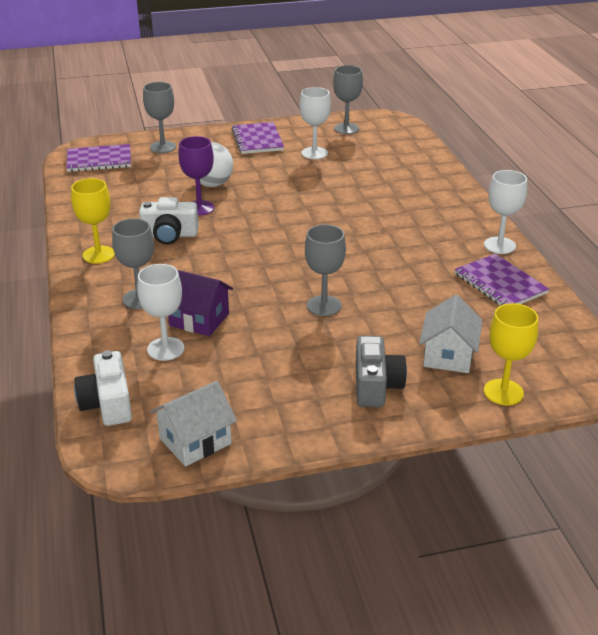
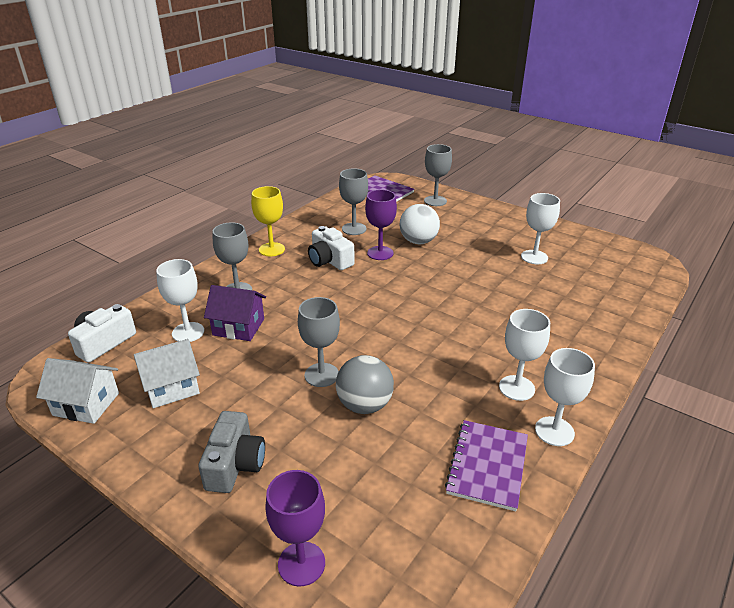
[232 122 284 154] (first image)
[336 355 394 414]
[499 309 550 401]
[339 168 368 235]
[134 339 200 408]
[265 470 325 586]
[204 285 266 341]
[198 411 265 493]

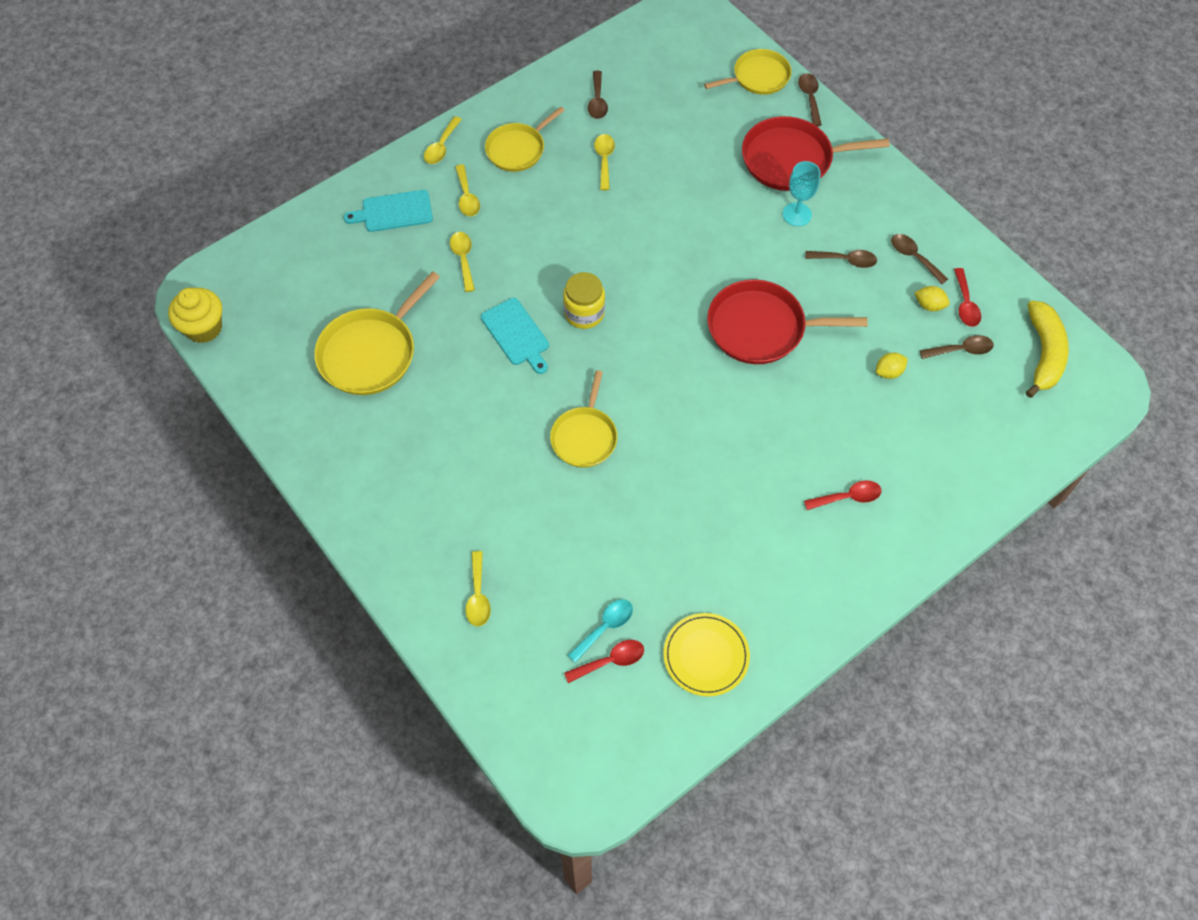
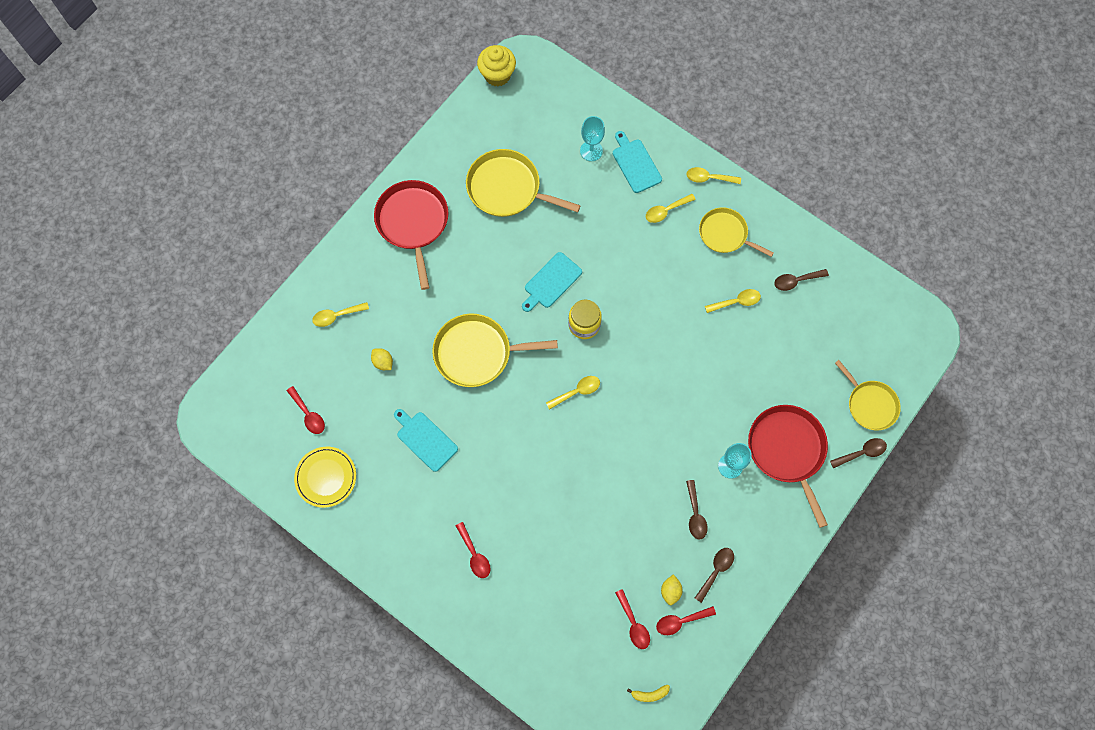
[568 599 633 663] (first image)
[394 409 458 472]
[580 116 605 161]
[546 376 600 410]
[374 180 448 290]
[371 348 393 370]
[615 589 650 649]
[432 314 558 387]
[627 685 670 702]

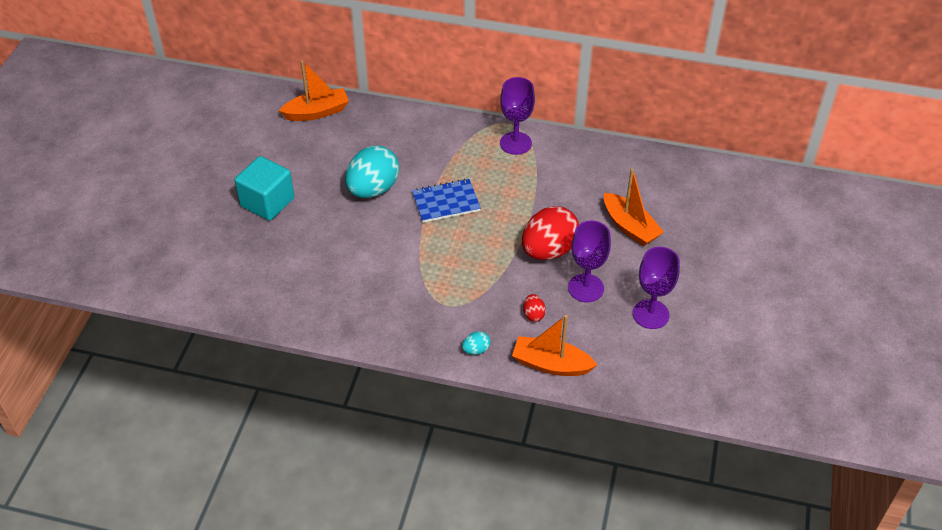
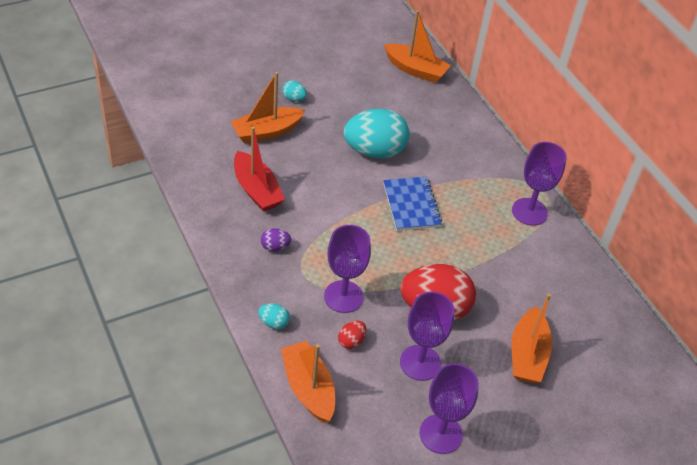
[231 72 306 143]
[234 126 285 212]
[261 228 291 251]
[324 225 371 313]
[282 80 307 101]
[383 177 442 231]

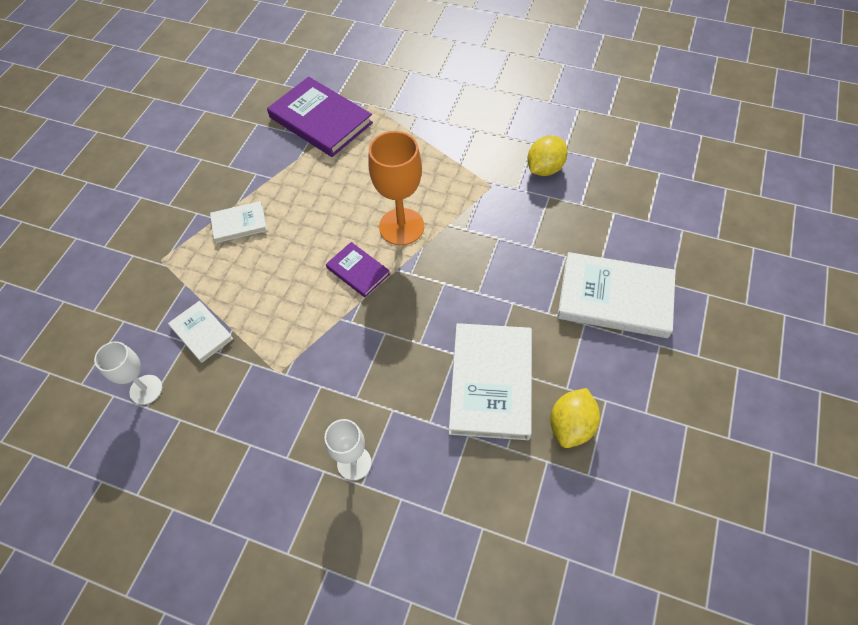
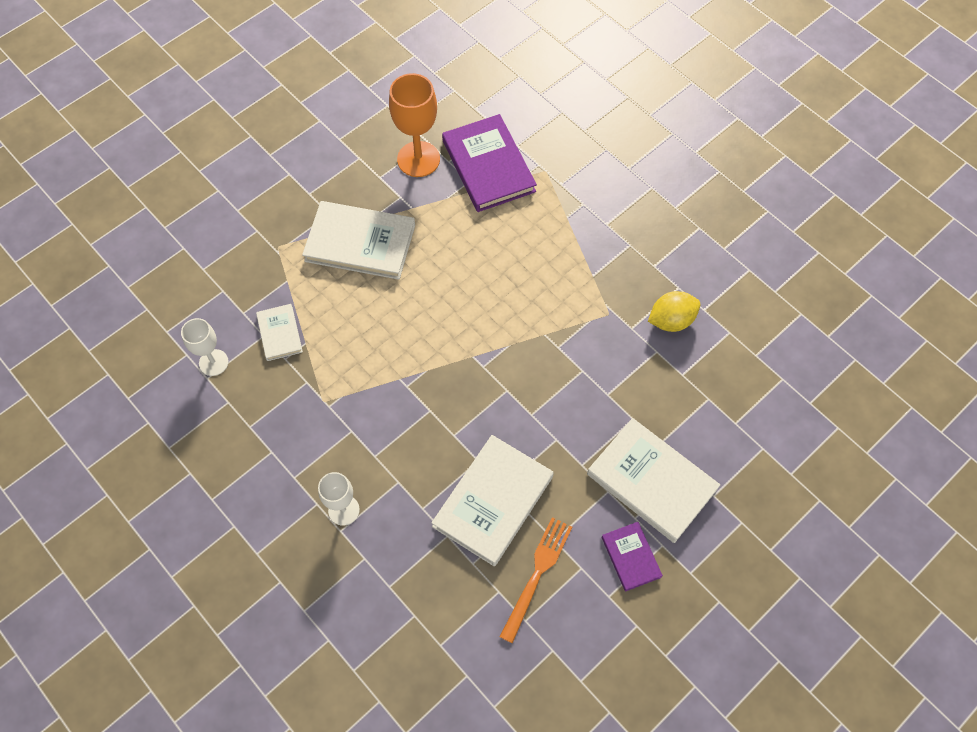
[602 522 663 592]
[389 73 440 177]
[500 517 572 643]
[302 201 415 280]

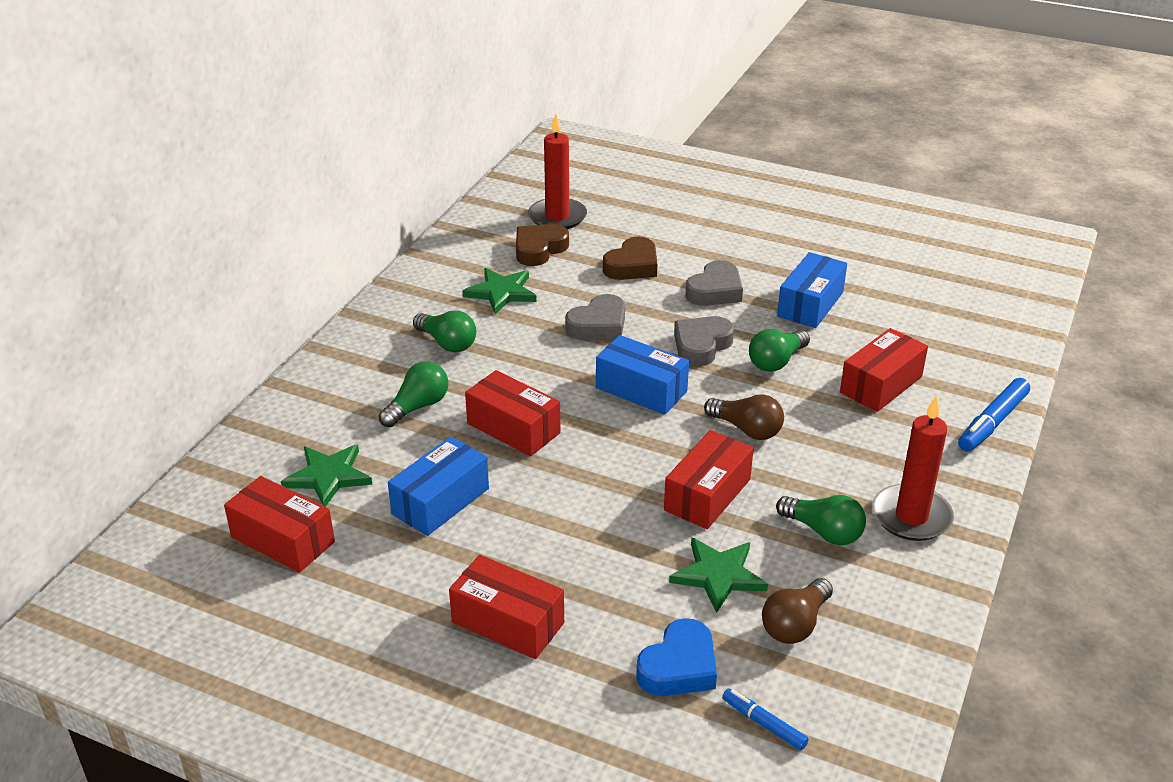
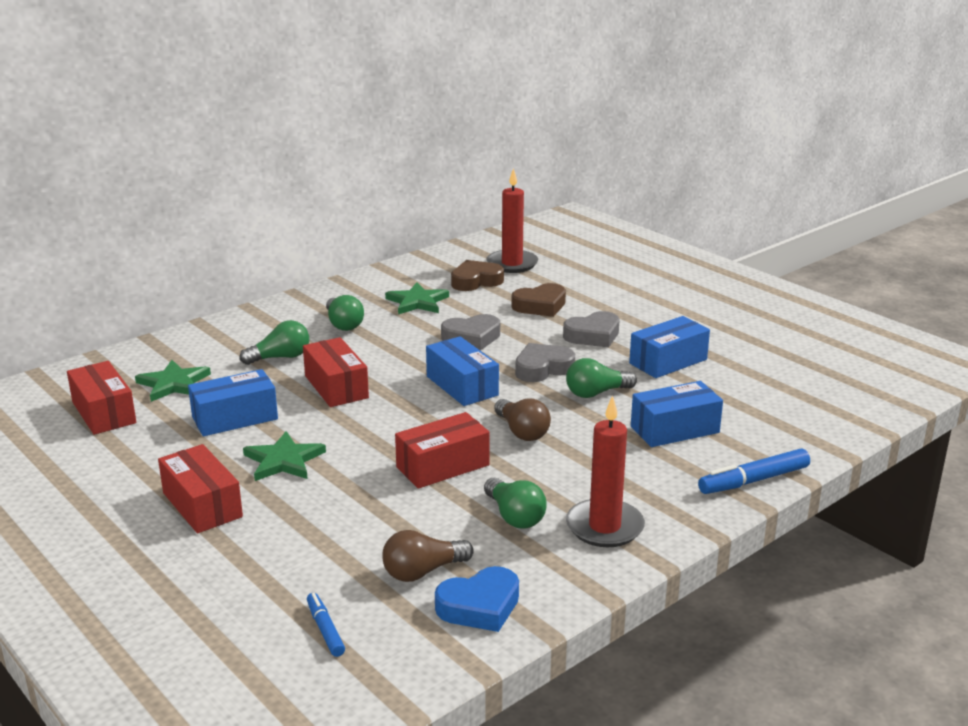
[435 566 519 632]
[243 431 326 481]
[631 381 723 447]

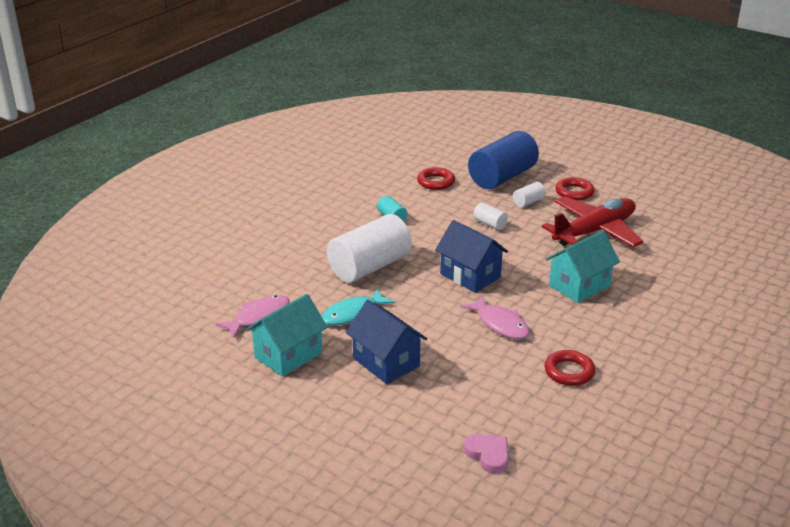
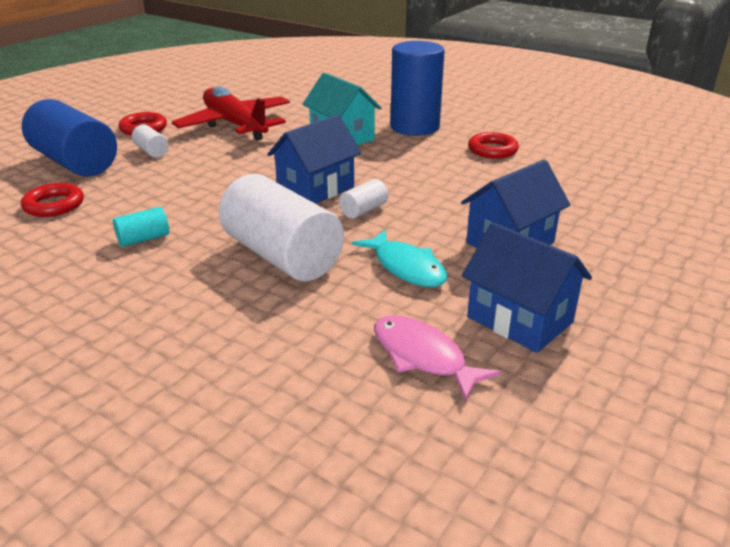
[461 295 529 339] (first image)
[464 434 509 474] (first image)
[391 41 445 136]
[339 179 388 219]
[462 222 592 353]

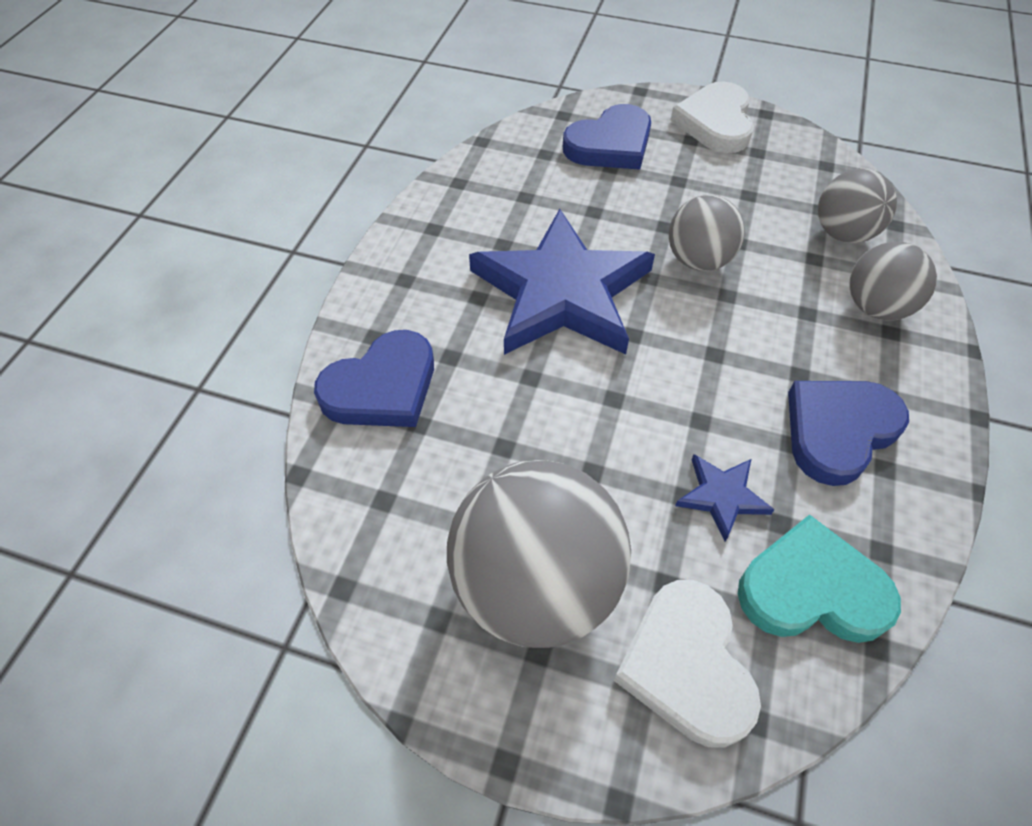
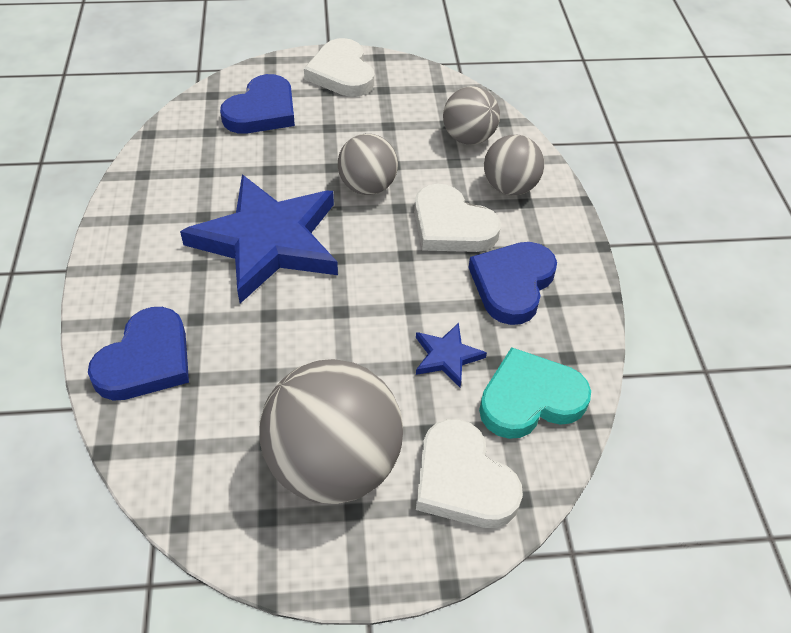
[414 184 501 252]

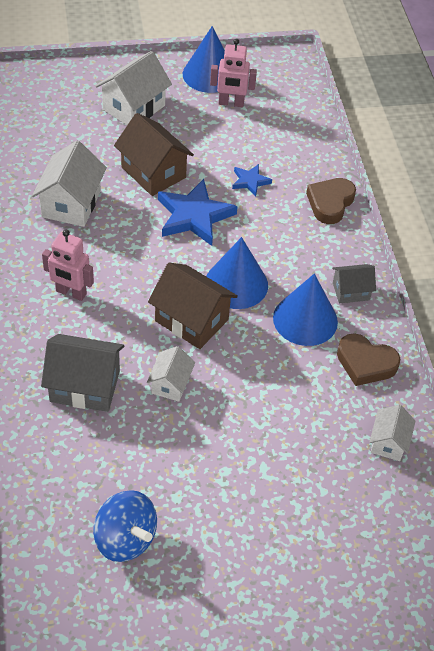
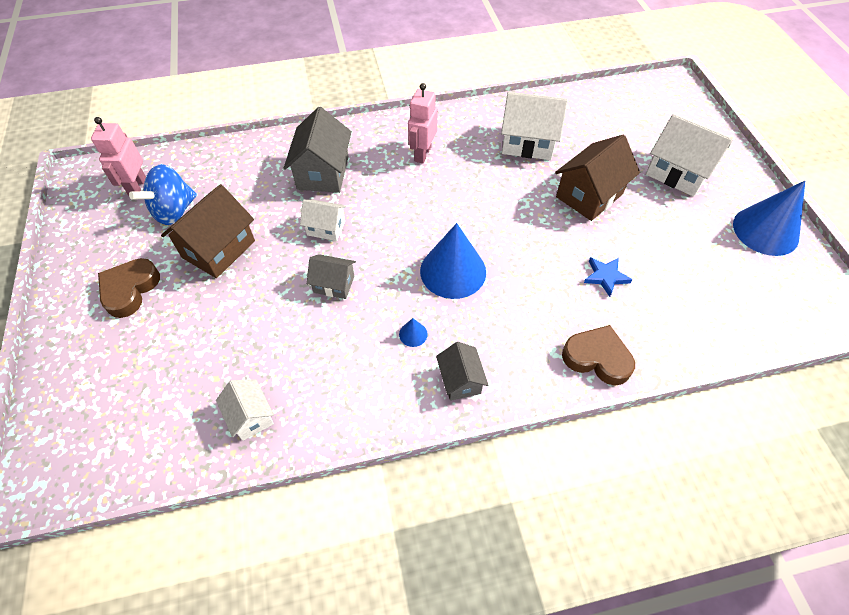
[158 179 238 246] (first image)
[307 254 356 299]
[161 184 255 278]
[91 117 146 196]
[98 258 160 318]
[216 379 274 441]
[399 318 428 347]

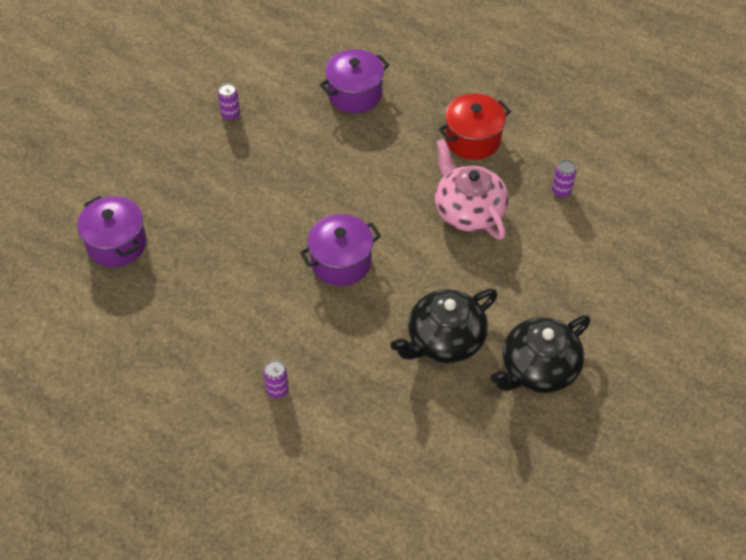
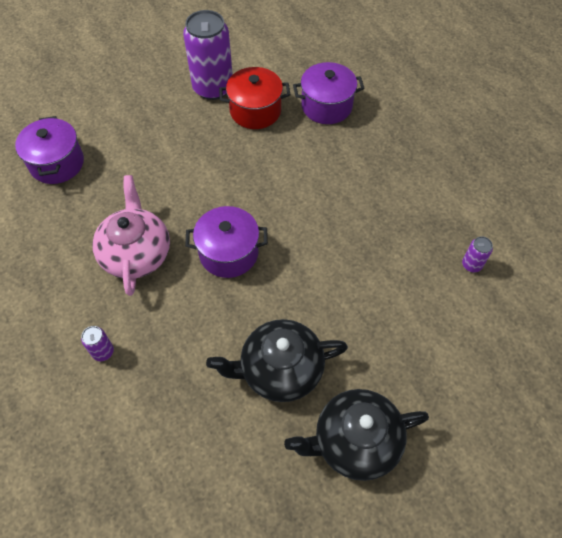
[92 175 170 296]
[219 67 290 129]
[183 10 233 100]

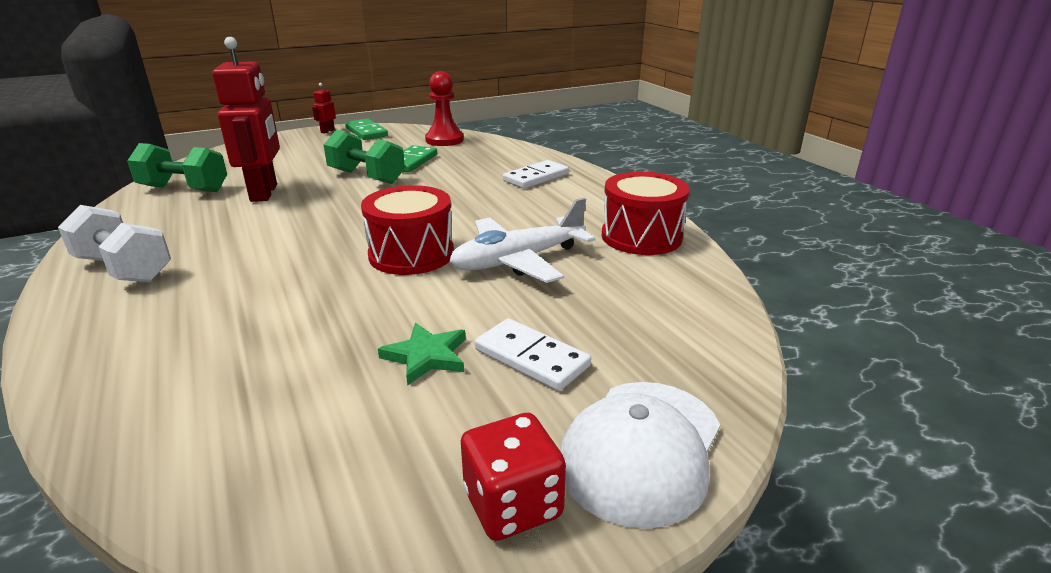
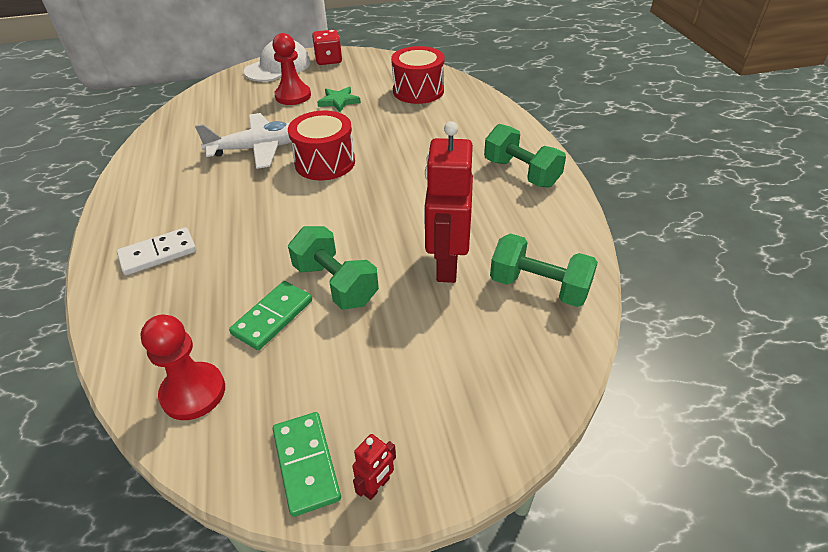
[391 46 444 104]
[272 33 311 105]
[484 124 566 188]

